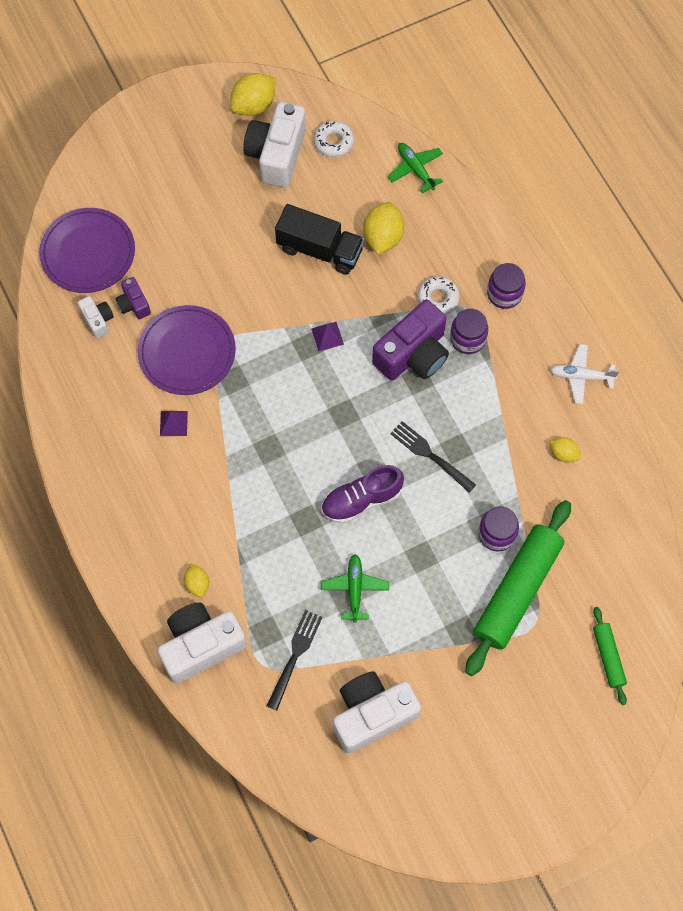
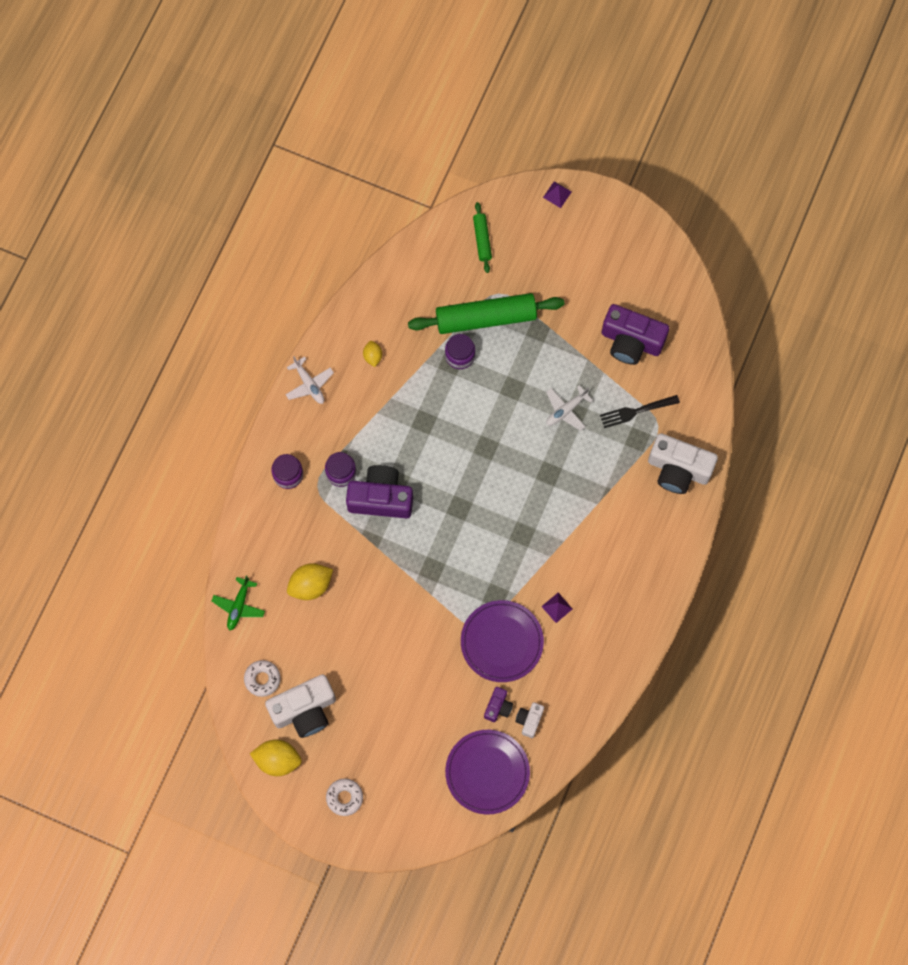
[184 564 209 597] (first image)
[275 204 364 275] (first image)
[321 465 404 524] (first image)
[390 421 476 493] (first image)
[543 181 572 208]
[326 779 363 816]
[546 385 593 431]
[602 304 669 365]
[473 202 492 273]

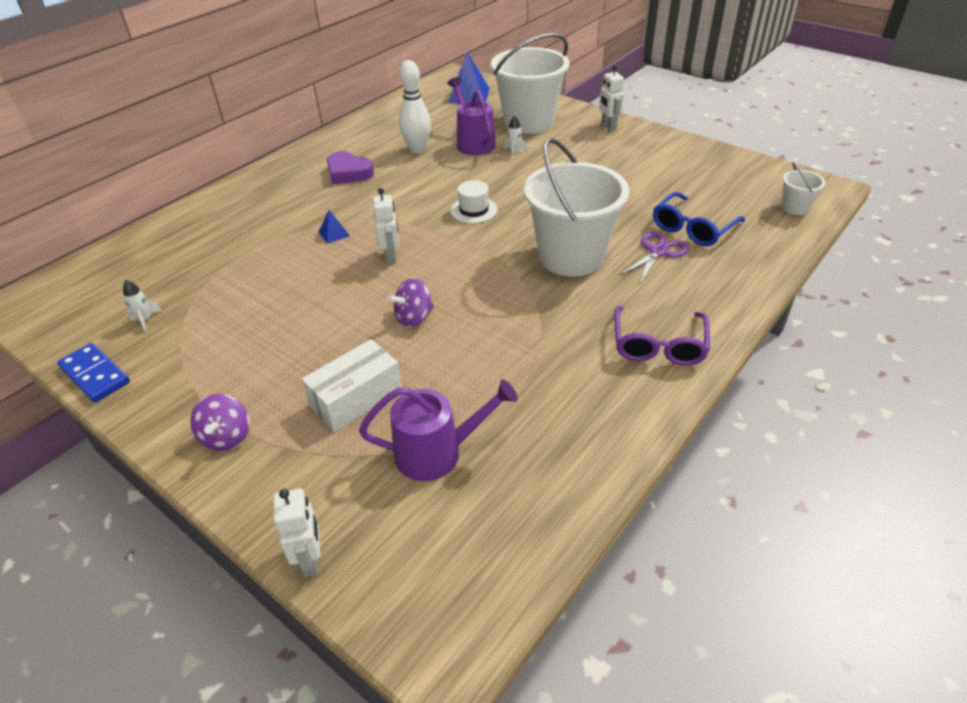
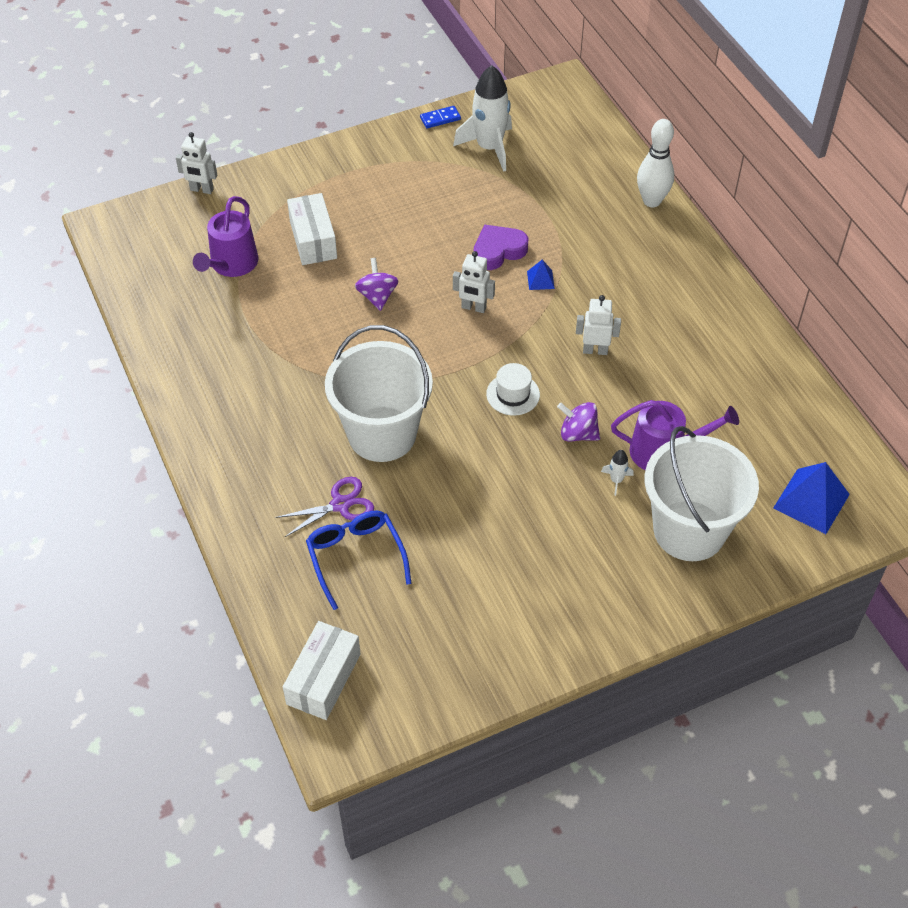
[614 306 710 366] (first image)
[557 402 600 442]
[474 224 528 270]
[637 119 674 207]
[576 295 621 355]
[283 621 361 720]
[275 477 374 537]
[420 106 461 128]
[453 65 512 172]

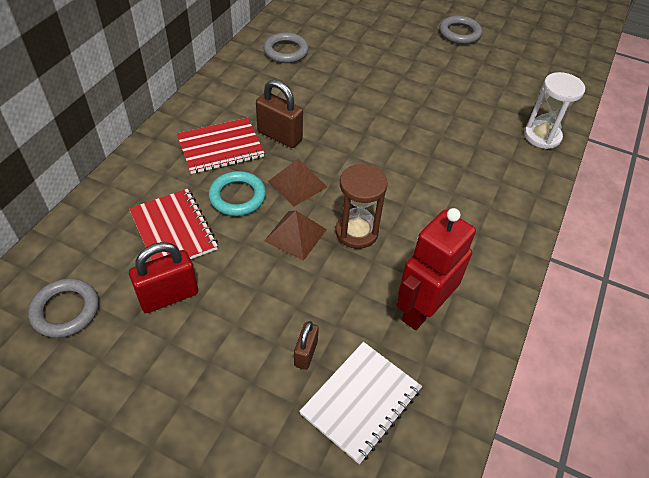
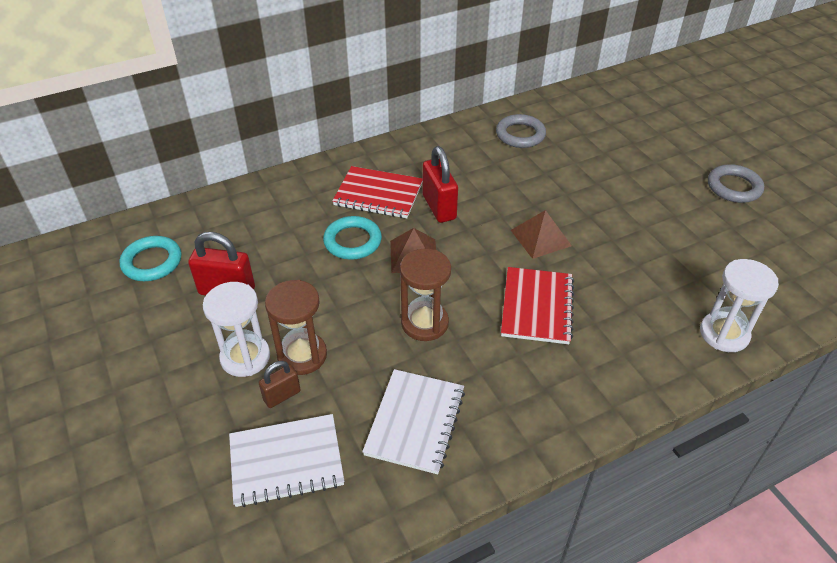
[203 282 270 377]
[265 280 327 375]
[501 267 574 344]
[511 210 572 259]
[362 369 465 474]
[120 236 181 281]
[423 146 458 223]

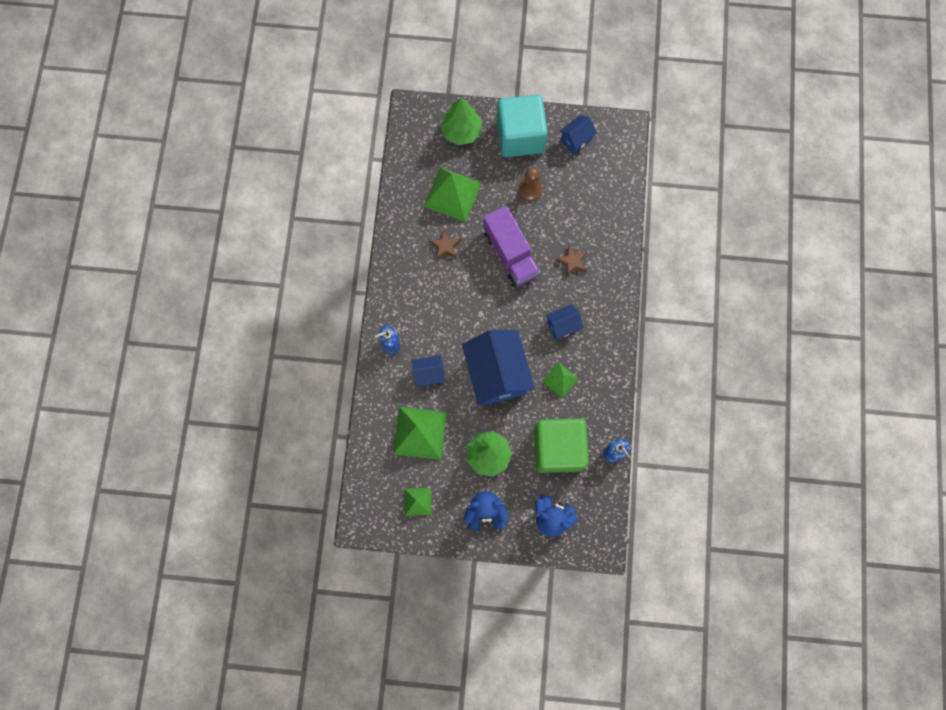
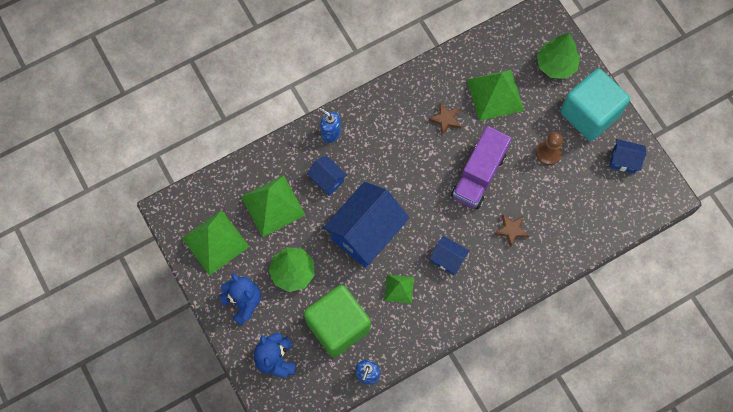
[182 210 249 276]

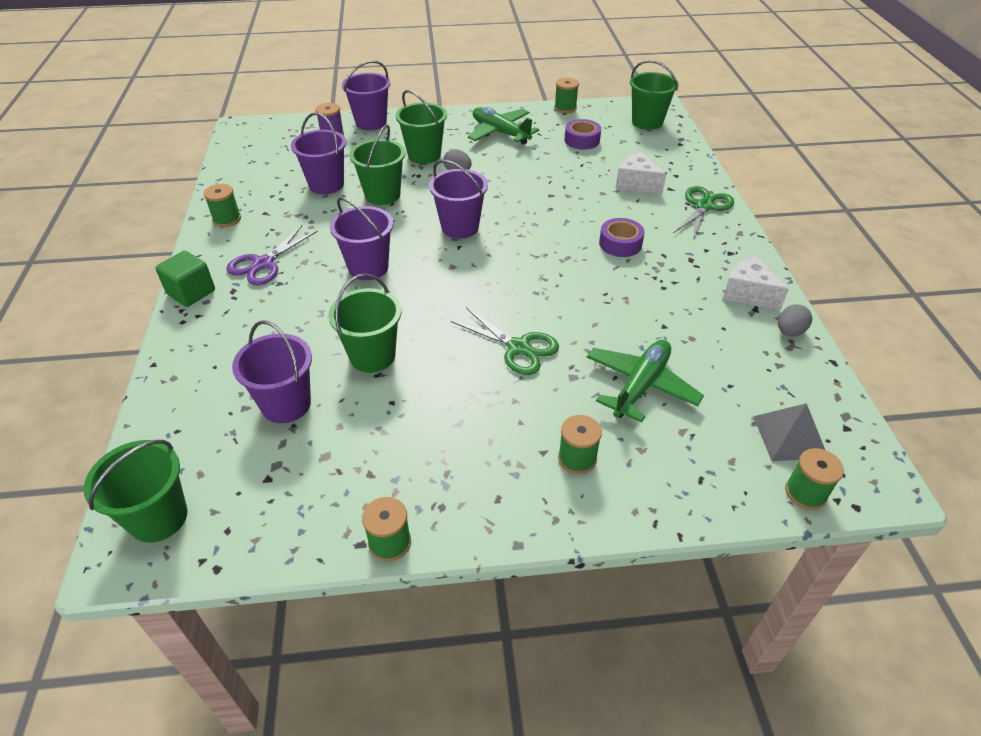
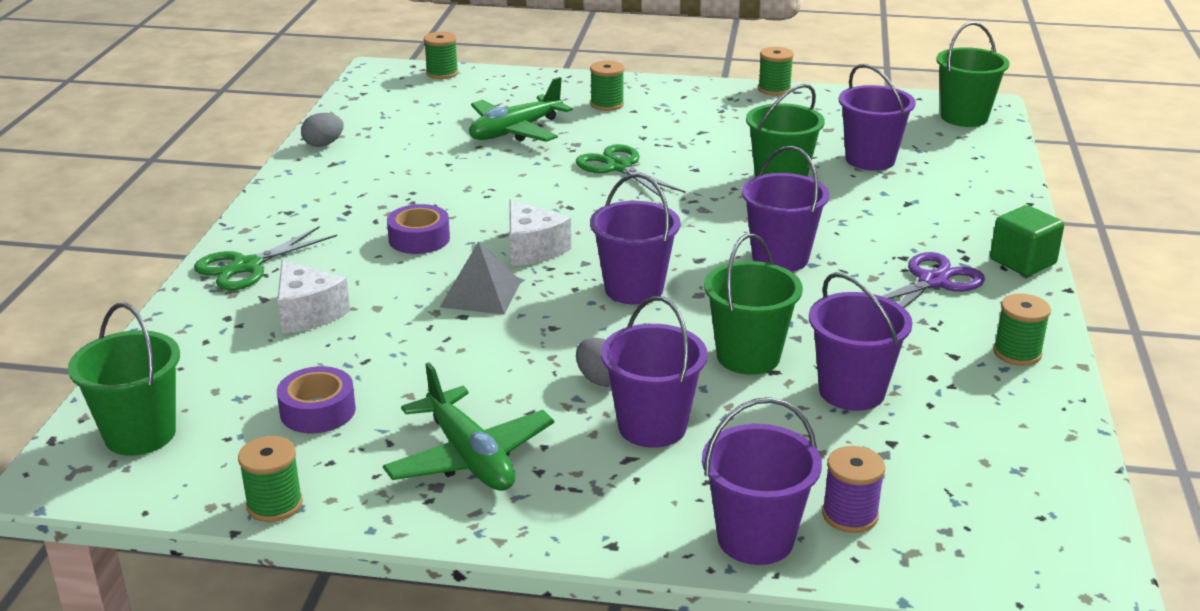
[509 199 571 266]
[440 241 521 315]
[601 296 708 448]

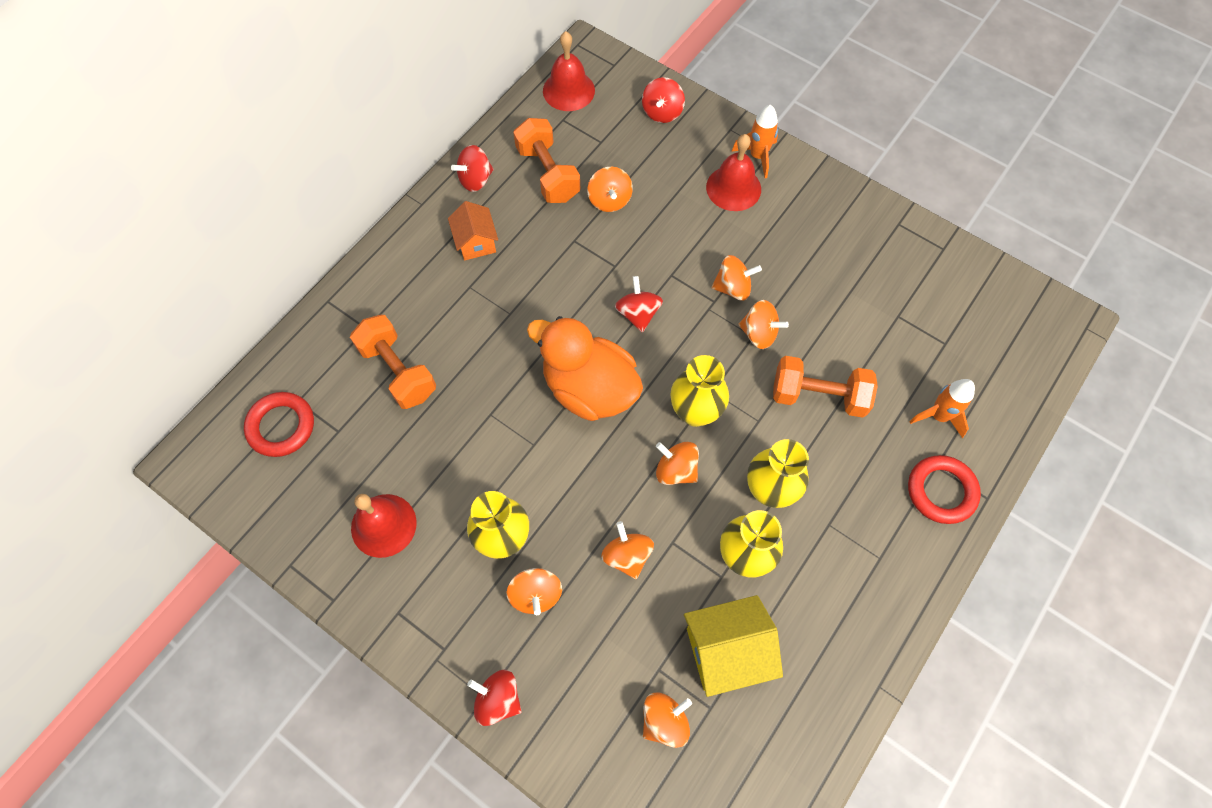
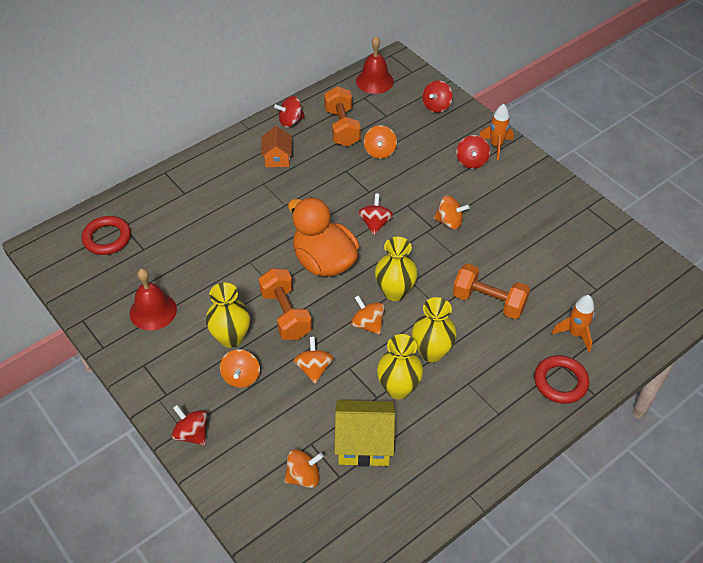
[738 300 789 349] (first image)
[259 268 312 340]
[457 135 490 169]

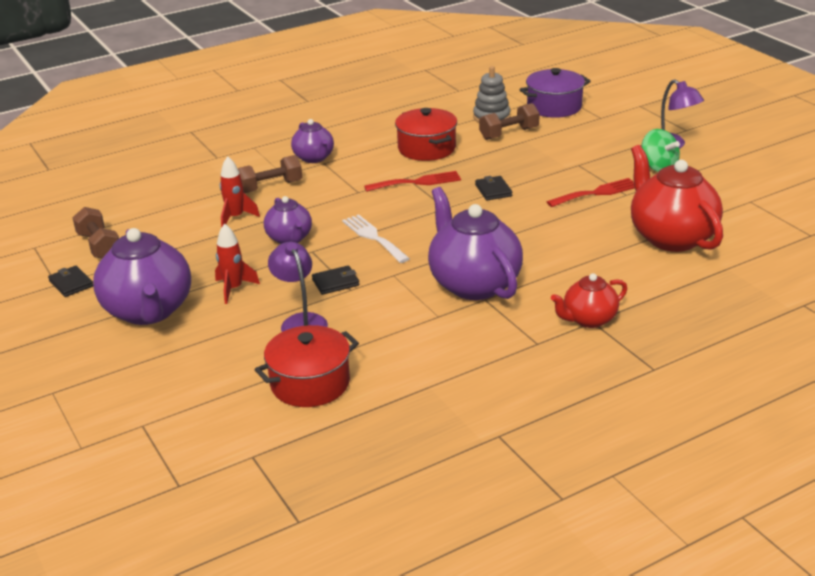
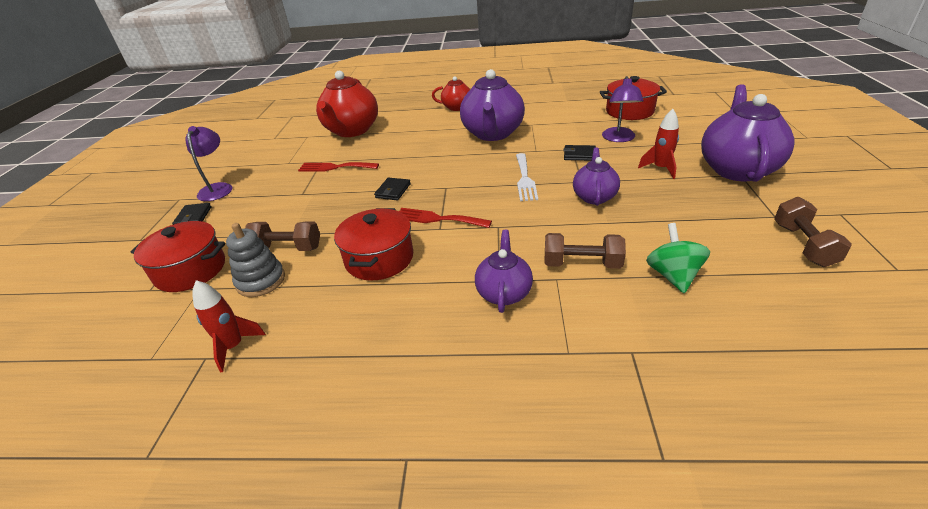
[172 203 212 225]
[192 280 266 372]
[646 223 710 293]
[130 221 225 292]

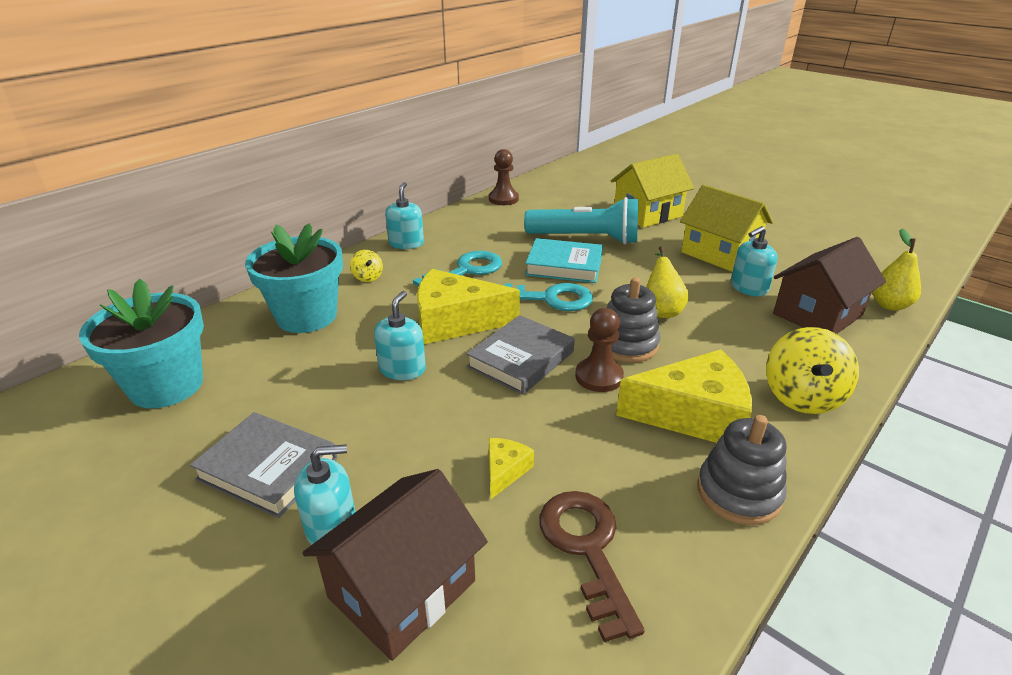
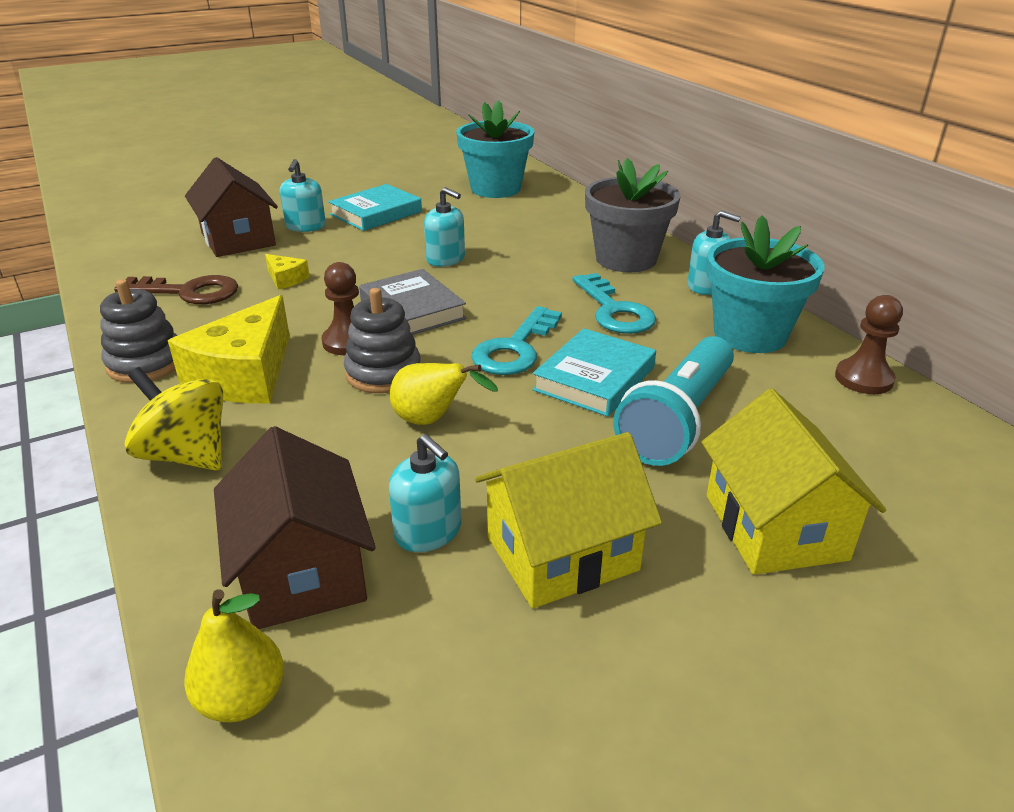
[417 269 520 344] (first image)
[706 215 824 353]
[585 158 681 272]
[328 184 422 231]
[389 434 462 552]

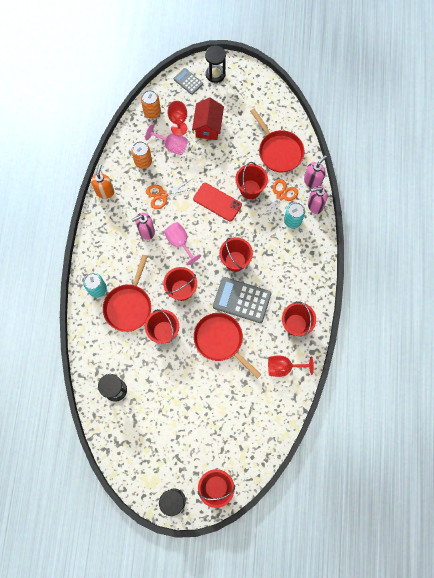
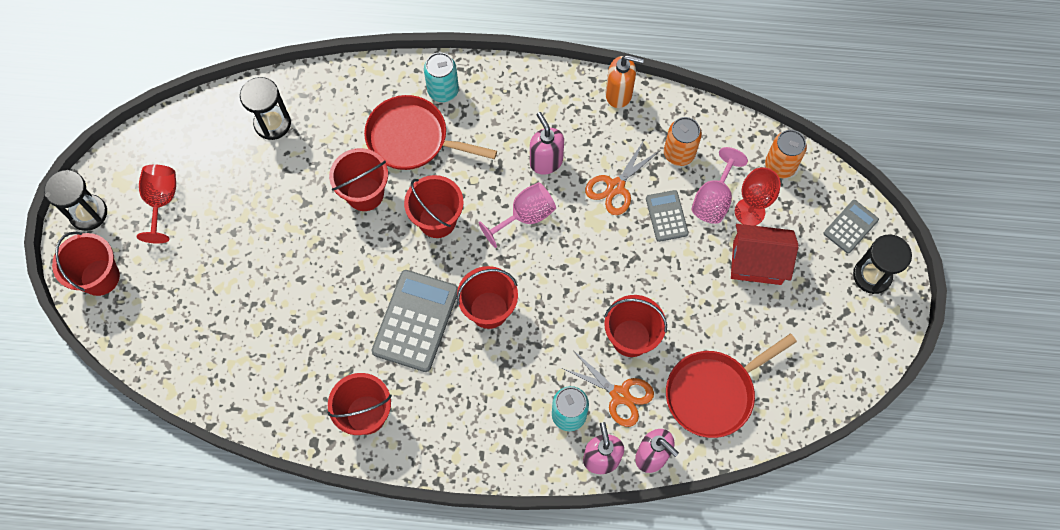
[193 183 242 221] (first image)
[194 313 262 379] (first image)
[646 190 689 242]
[137 165 176 243]
[585 140 661 215]

